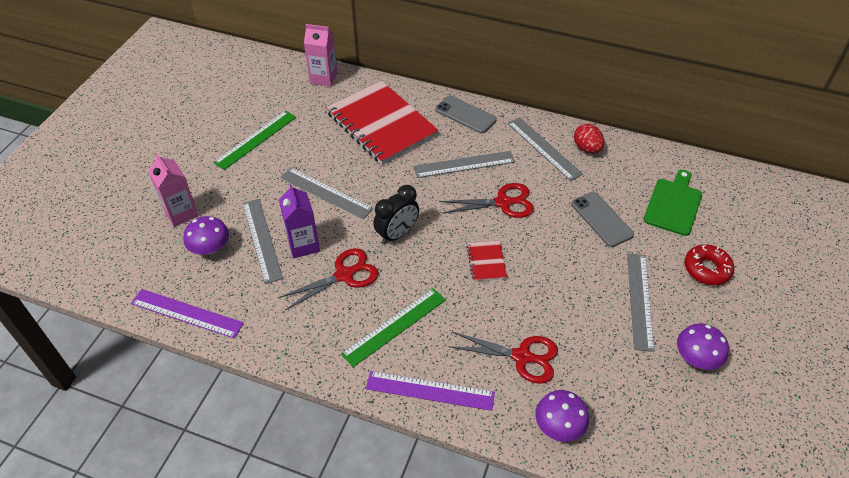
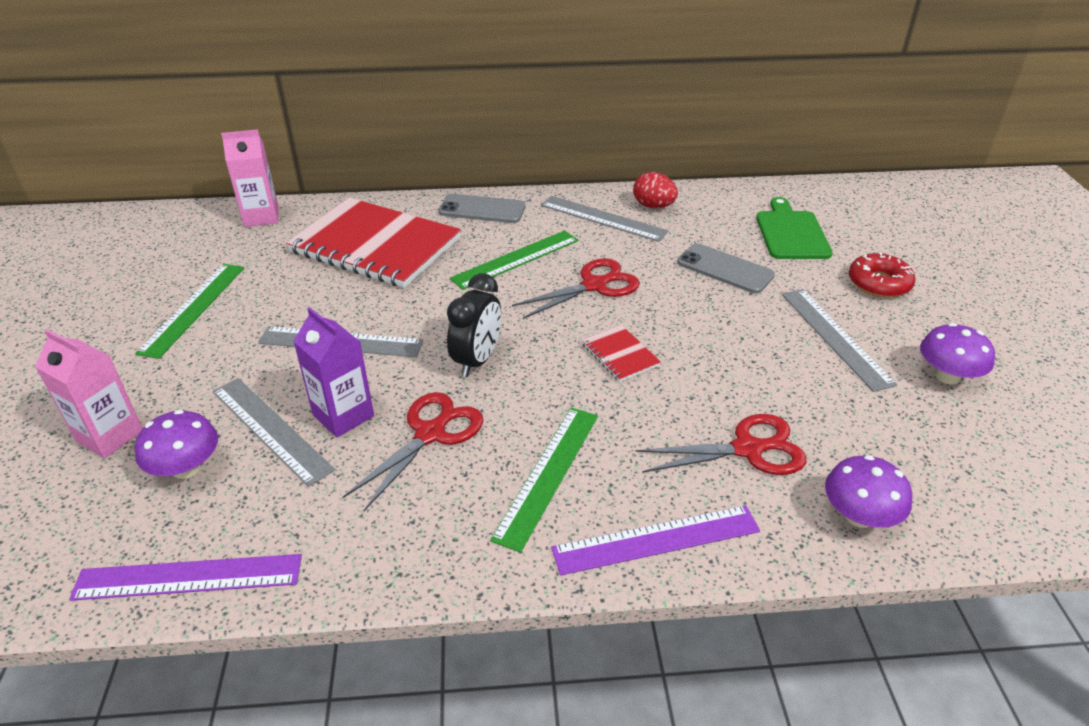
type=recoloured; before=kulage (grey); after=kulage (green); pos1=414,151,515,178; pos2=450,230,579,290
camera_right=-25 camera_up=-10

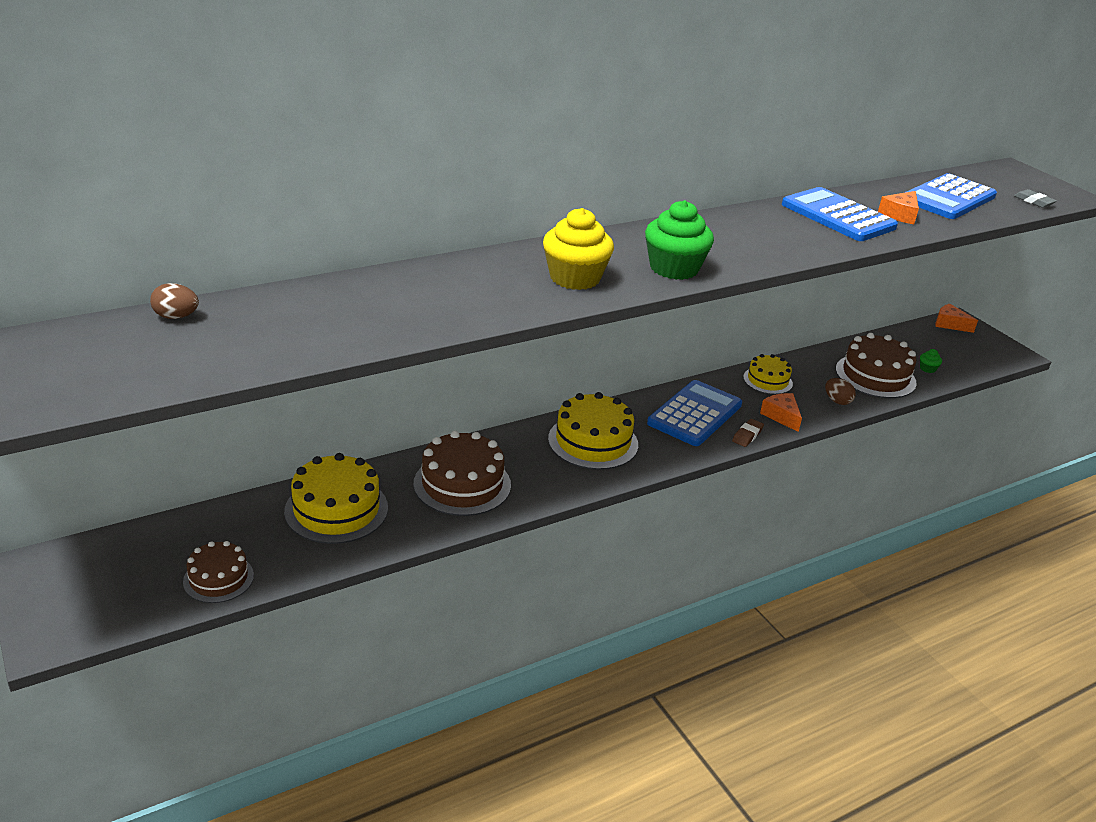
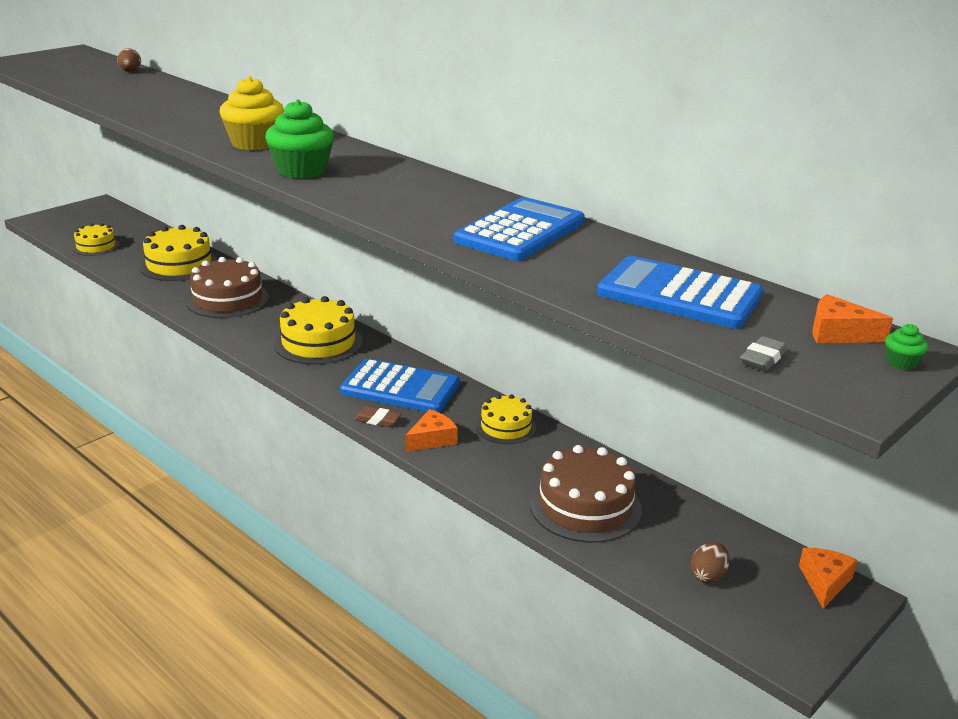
type=recoloured; before=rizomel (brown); after=rizomel (yellow); pos1=183,541,254,603; pos2=72,223,120,256
type=moved; before=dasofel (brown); pos1=825,378,856,405; pos2=690,542,729,583
type=moved; before=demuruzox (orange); pos1=878,191,919,224; pos2=812,294,893,343
type=moved; before=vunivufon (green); pos1=920,349,942,373; pos2=885,324,928,370
camera_right=75 camera_up=-5

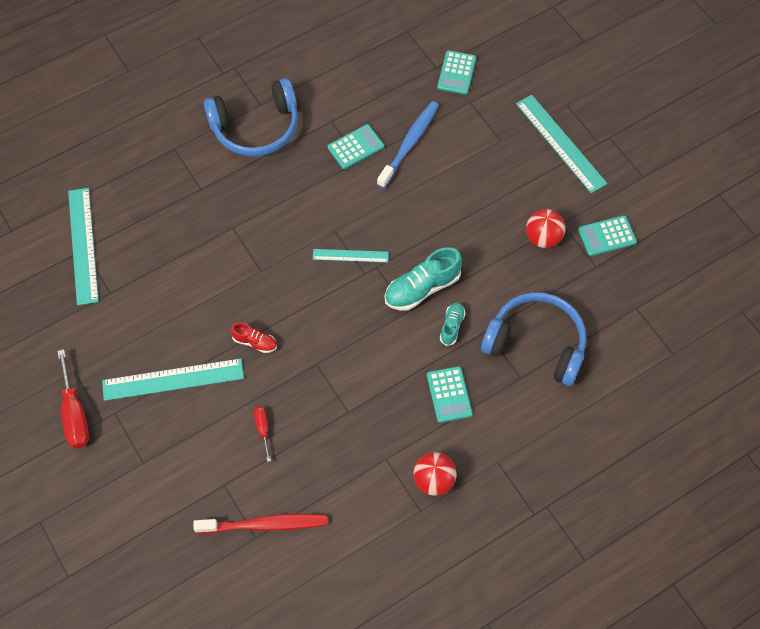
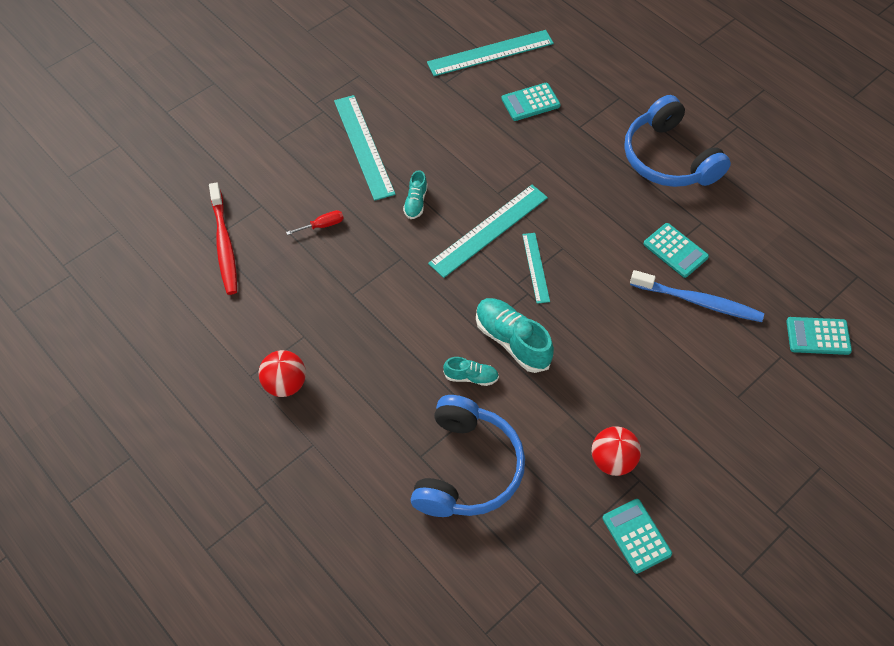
type=recoloured; before=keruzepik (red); after=keruzepik (turquoise); pos1=231,323,277,353; pos2=403,170,428,219
type=moved; before=kulage (turquoise); pos1=516,95,607,193; pos2=428,185,548,278
type=moved; before=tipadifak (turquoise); pos1=427,366,473,423; pos2=502,83,561,121
type=removed; before=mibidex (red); pos1=57,349,89,448
camera_right=80 camera_up=-5

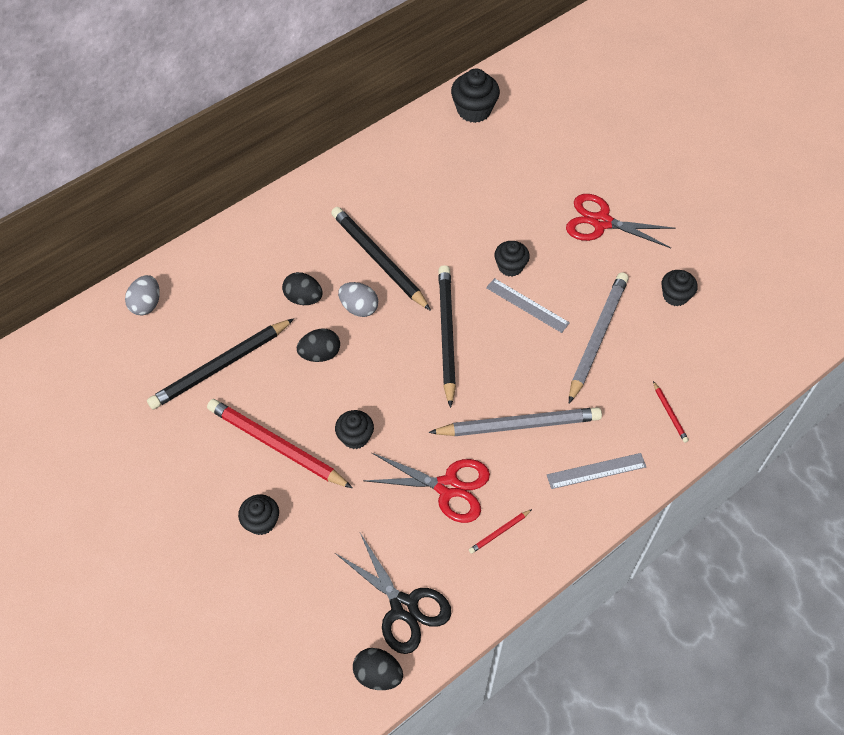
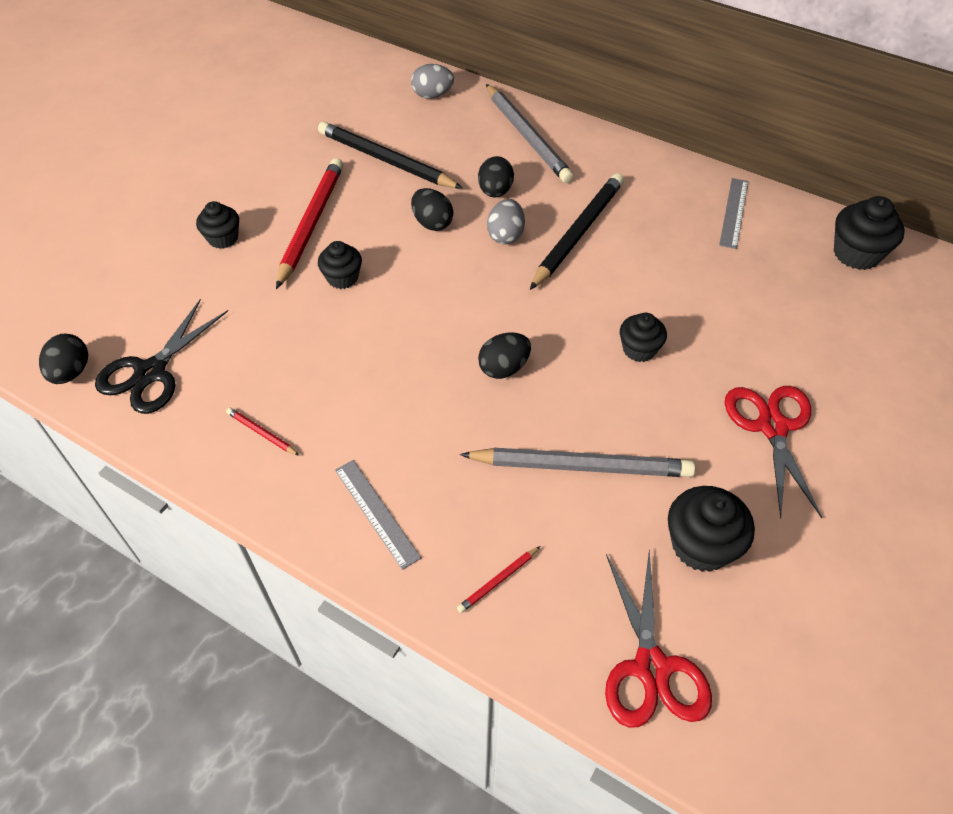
type=added; after=dasofel (black); pos2=478,332,531,379
type=moved; before=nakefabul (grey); pos1=429,407,602,436; pos2=486,84,574,183
type=moved; before=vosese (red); pos1=363,452,490,523; pos2=605,549,712,728
type=resized; before=vunivufon (black); pos1=661,270,698,306; pos2=668,486,755,572; scale=1.52
type=moved; before=kulage (grey); pos1=486,278,570,333; pos2=719,178,748,249
type=removed; before=nakefabul (black); pos1=438,265,456,408
camera_right=70 camera_up=-5

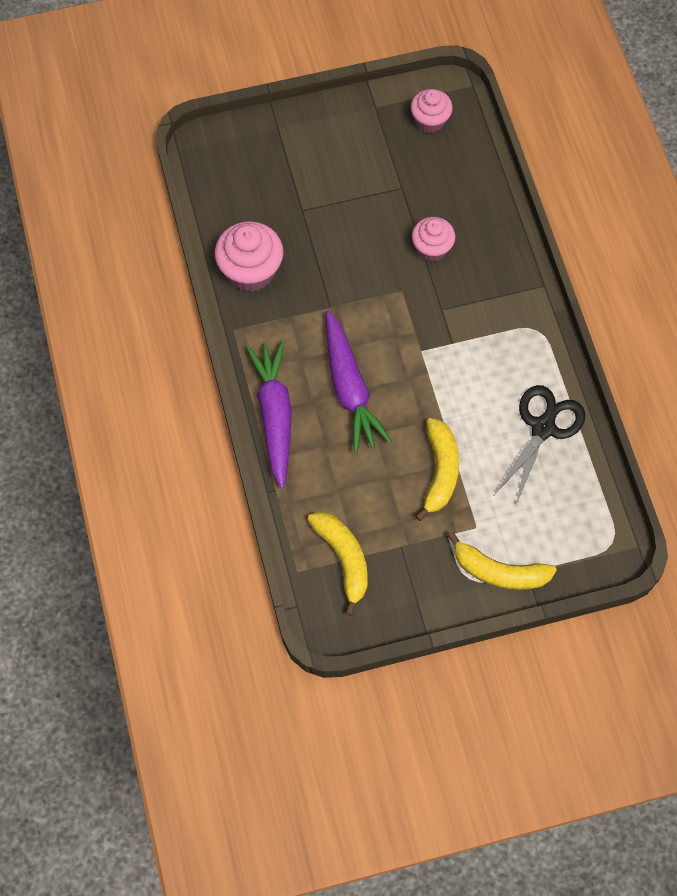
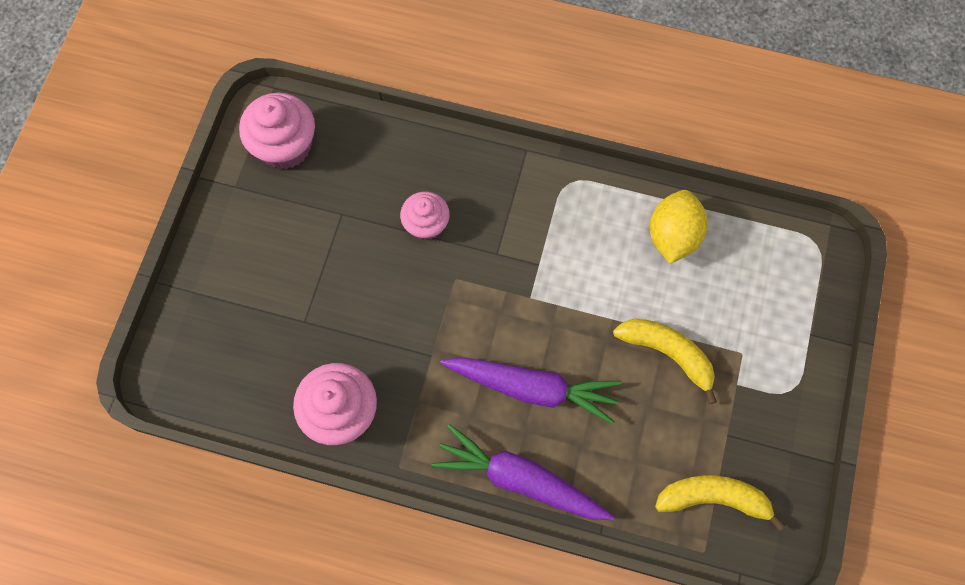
type=resized; before=vunivufon (pink); pos1=411,89,453,133; pos2=239,93,315,169; scale=1.55
type=replaced; before=vosese (black); after=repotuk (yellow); pos1=494,385,585,505; pos2=650,190,707,264
type=removed; before=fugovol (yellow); pos1=447,532,557,590
camera_right=-60 camera_up=5

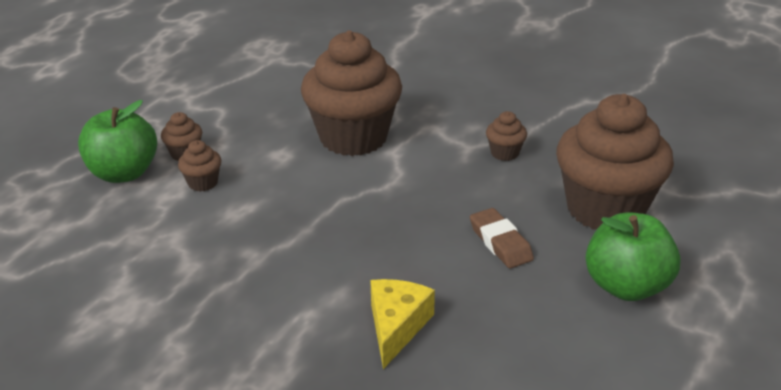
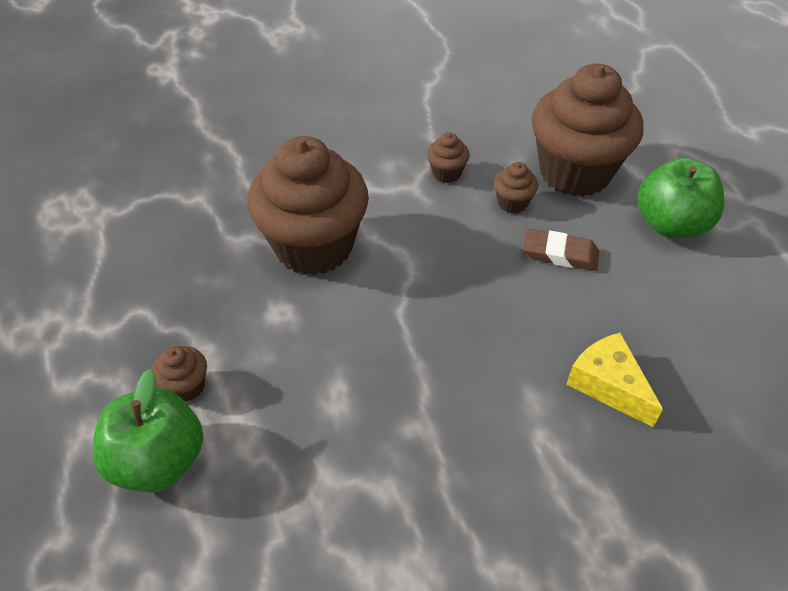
type=moved; before=vunivufon (brown); pos1=178,140,221,192; pos2=494,162,538,213
camera_right=-50 camera_up=15

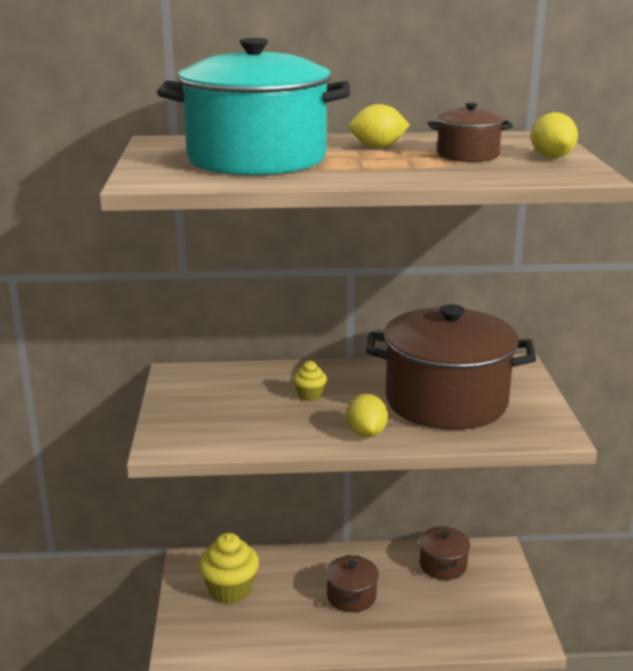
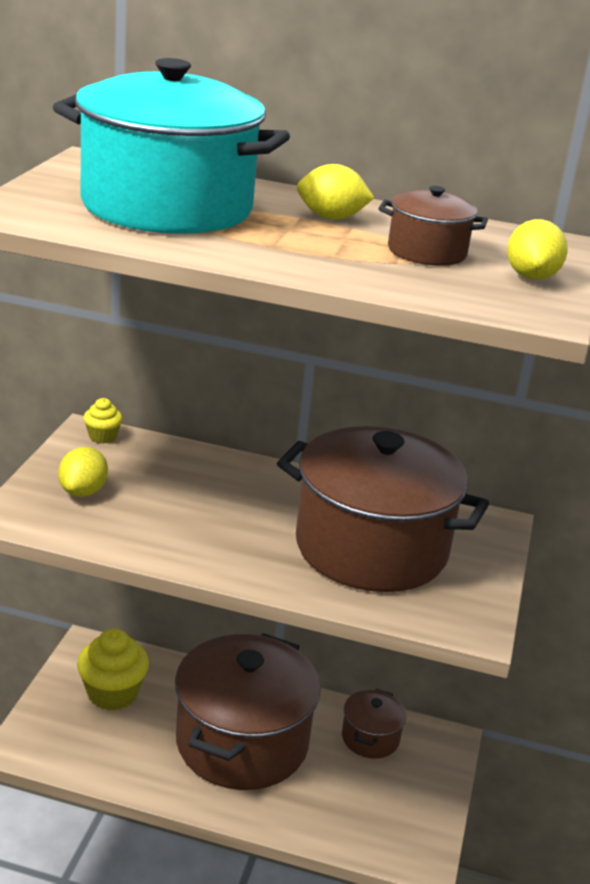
type=moved; before=repotuk (yellow); pos1=346,394,388,438; pos2=58,447,108,497
type=moved; before=vunivufon (yellow); pos1=293,361,327,401; pos2=83,398,123,444
type=resized; before=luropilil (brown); pos1=325,555,379,612; pos2=175,633,321,790; scale=2.22
camera_right=15 camera_up=5

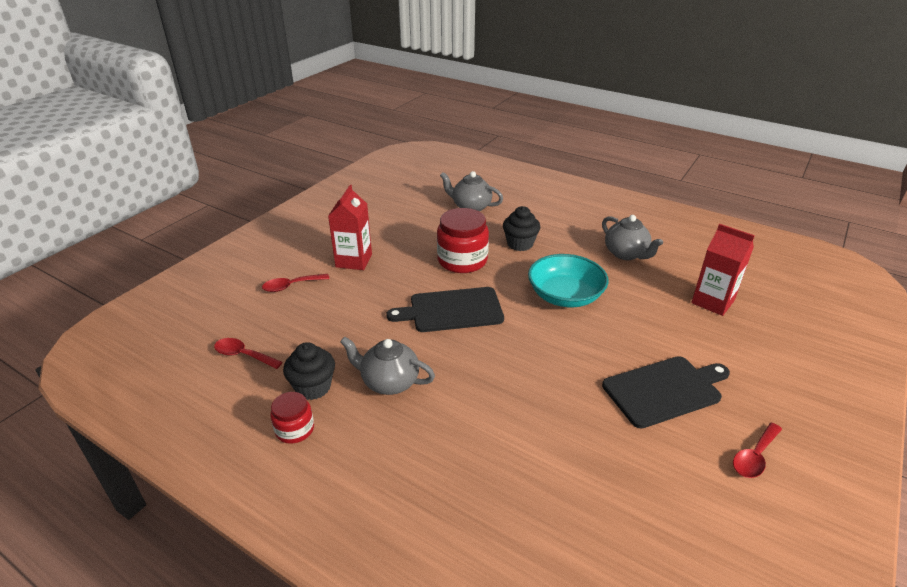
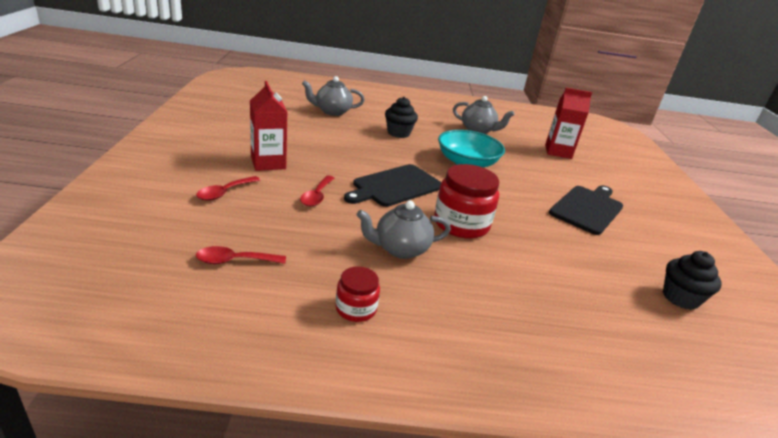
type=moved; before=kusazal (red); pos1=733,423,782,478; pos2=300,176,334,206
type=moved; before=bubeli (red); pos1=437,208,489,273; pos2=434,164,499,239
type=moved; before=vunivufon (black); pos1=283,342,335,400; pos2=663,251,722,310
camera_right=-35 camera_up=-5

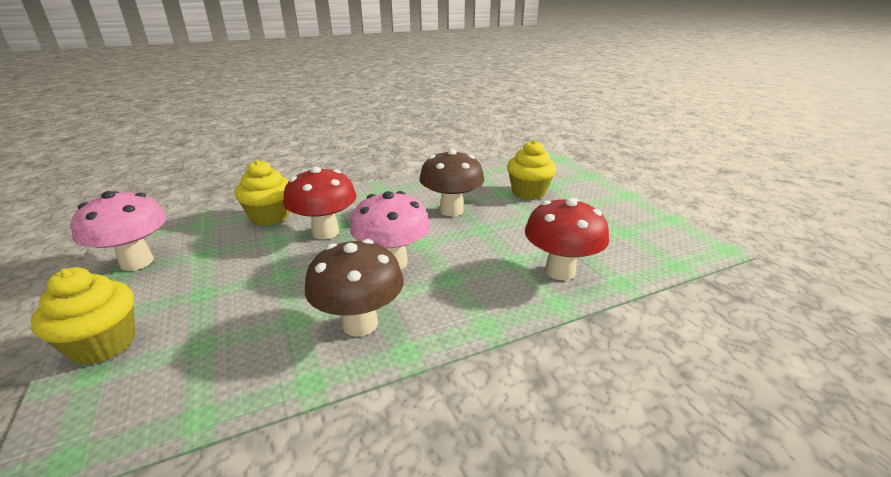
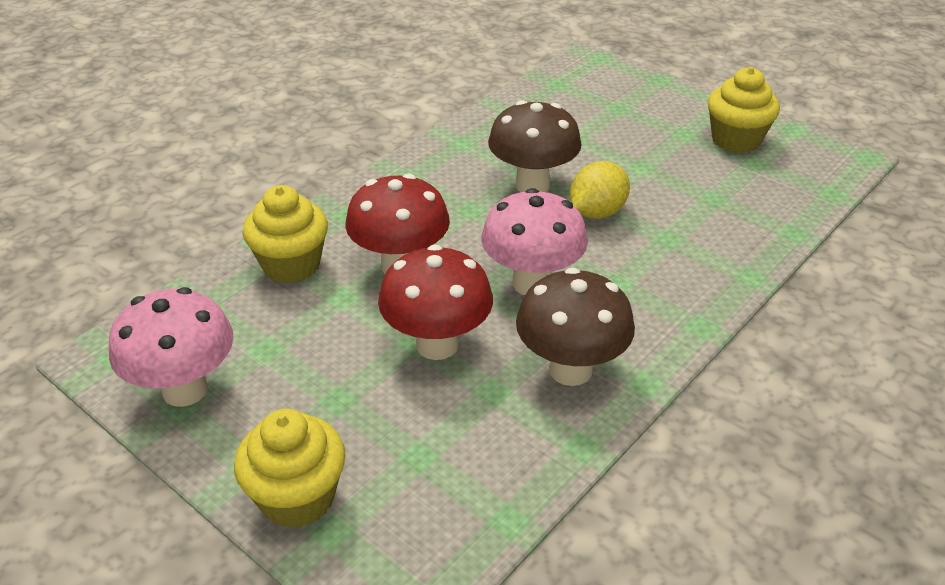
type=moved; before=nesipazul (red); pos1=525,198,609,280; pos2=378,245,493,360
type=added; after=repotuk (yellow); pos2=570,161,630,219
type=moved; before=vunivufon (yellow); pos1=507,140,556,200; pos2=708,67,780,153
camera_right=-25 camera_up=10

